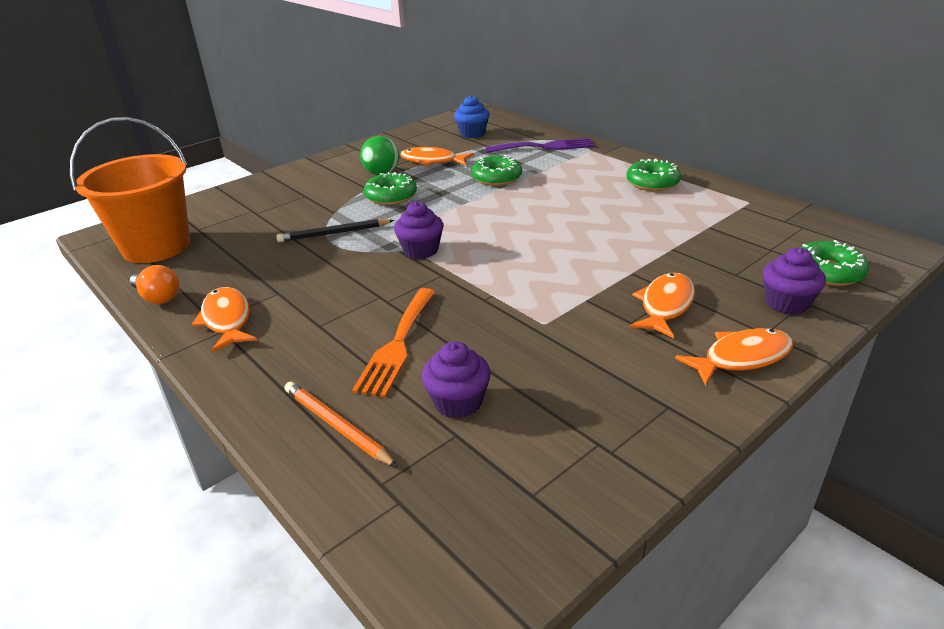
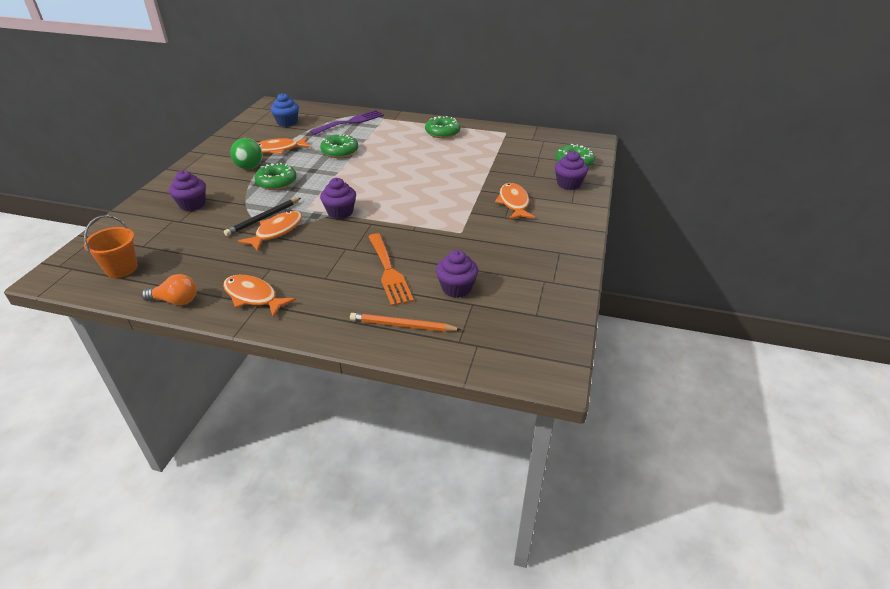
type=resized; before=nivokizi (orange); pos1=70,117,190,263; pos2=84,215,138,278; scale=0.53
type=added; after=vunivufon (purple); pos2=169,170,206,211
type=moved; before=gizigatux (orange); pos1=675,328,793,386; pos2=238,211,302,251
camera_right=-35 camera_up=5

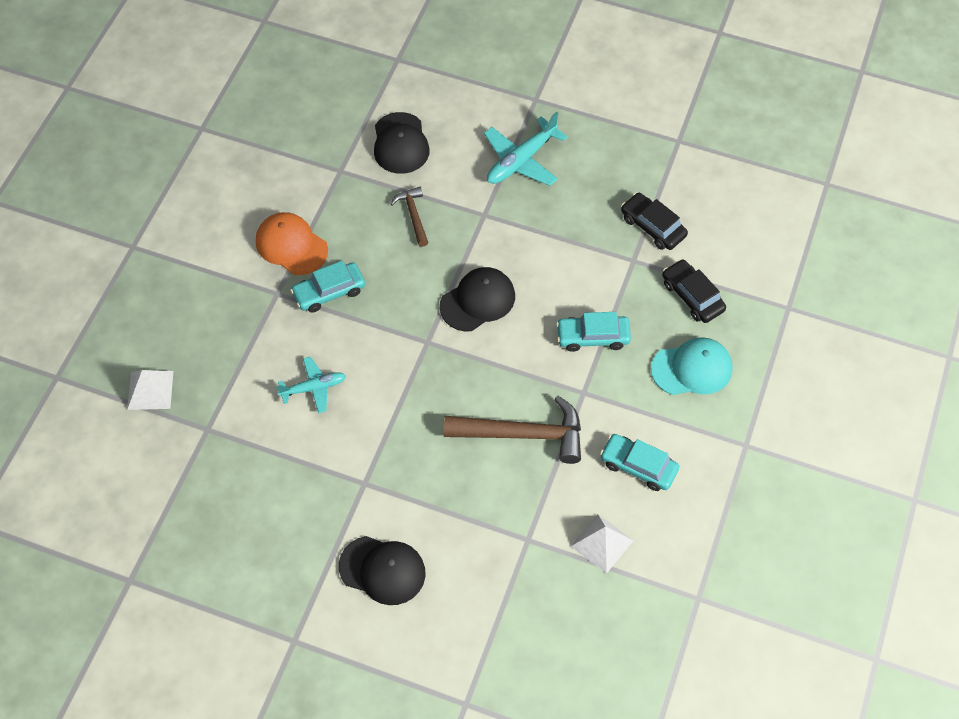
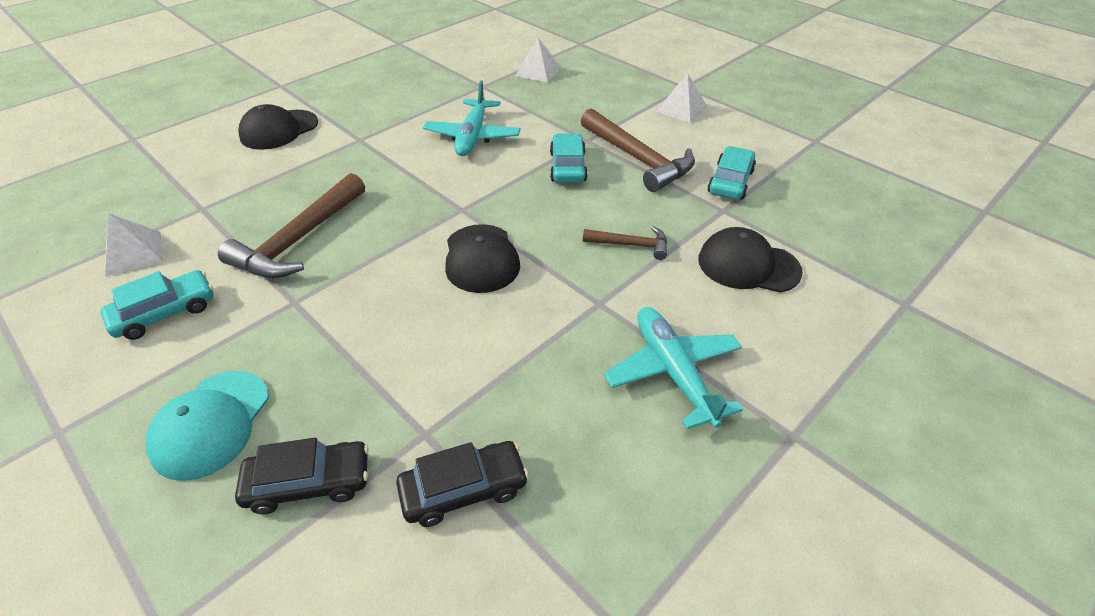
type=resized; before=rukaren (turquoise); pos1=276,357,346,413; pos2=423,80,521,156; scale=1.55
type=replaced; before=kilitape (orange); after=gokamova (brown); pos1=256,212,328,275; pos2=581,109,695,192
type=added; after=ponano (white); pos2=656,73,707,123
type=moved; before=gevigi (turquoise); pos1=556,312,631,352; pos2=707,146,756,200
camera_right=115 camera_up=-15

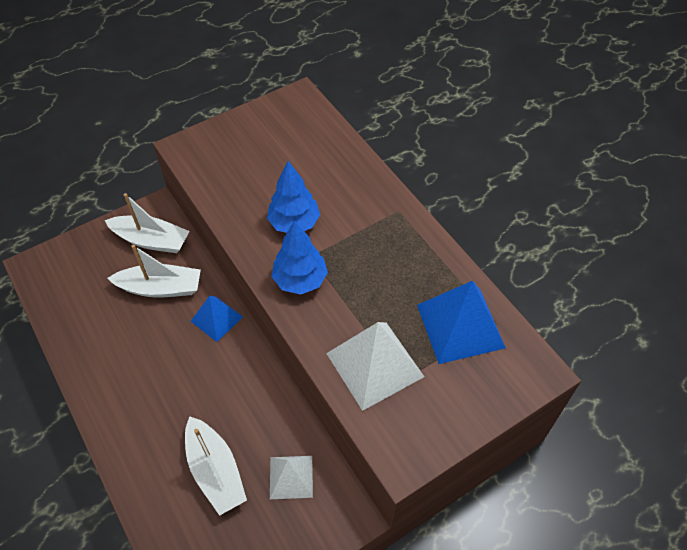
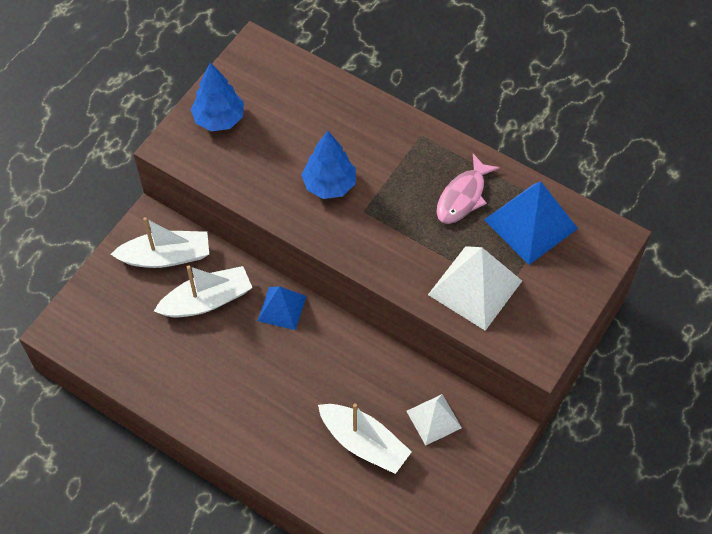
type=moved; before=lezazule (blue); pos1=271,221,328,295; pos2=191,62,244,131
type=added; after=gizigatux (pink); pos2=436,154,500,224
camera_right=-25 camera_up=5

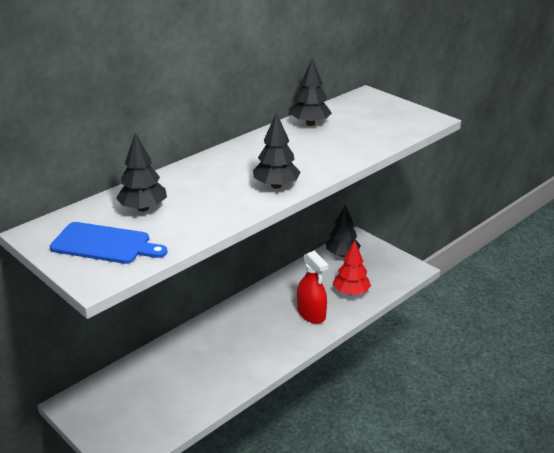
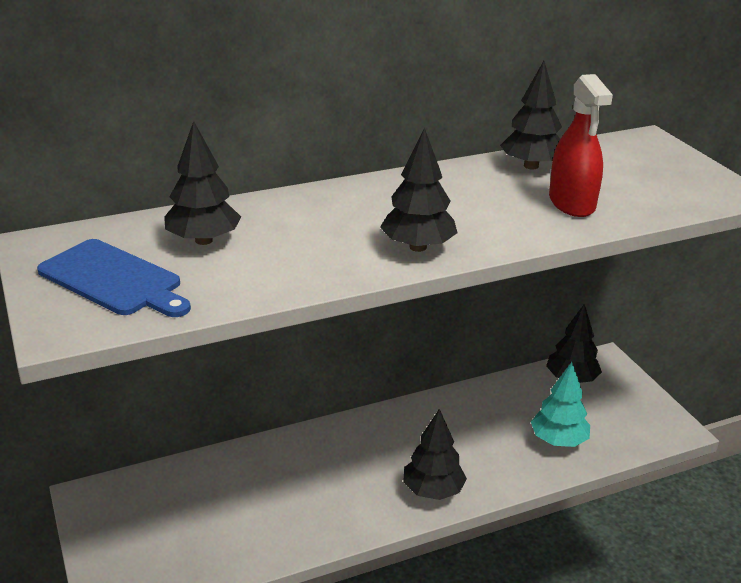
type=added; after=lezazule (black); pos2=403,409,467,500
type=recoloured; before=lezazule (red); after=lezazule (turquoise); pos1=333,241,371,295; pos2=531,362,590,447
type=moved; before=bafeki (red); pos1=297,251,328,324; pos2=549,74,613,217
camera_right=20 camera_up=0

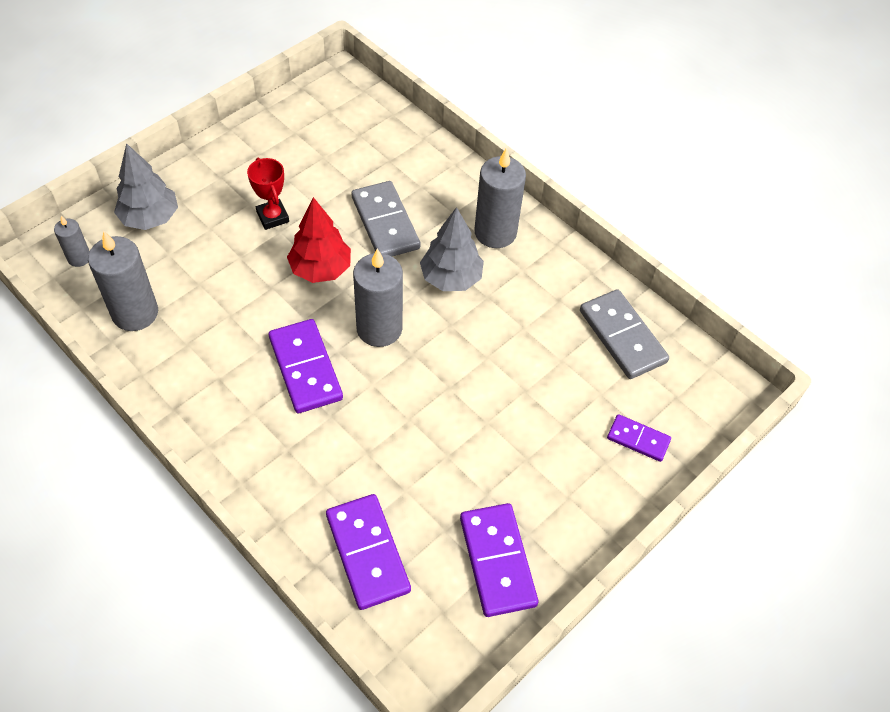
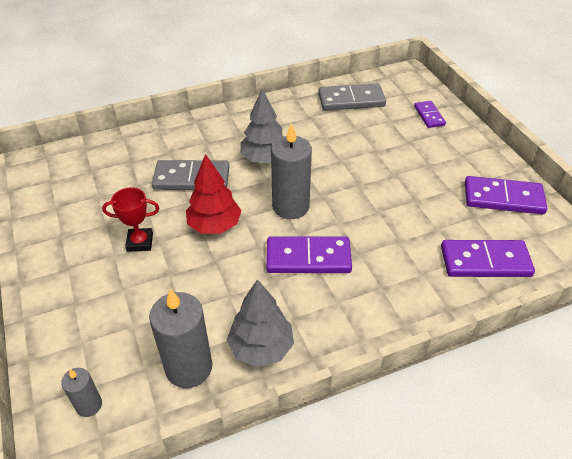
type=moved; before=lezazule (grey); pos1=114,143,178,230; pos2=227,279,294,367
type=turned; before=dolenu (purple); pos1=607,414,671,462; pos2=414,101,446,128; turn=-60
type=removed; before=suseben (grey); pos1=474,147,526,248
camera_right=-65 camera_up=-10

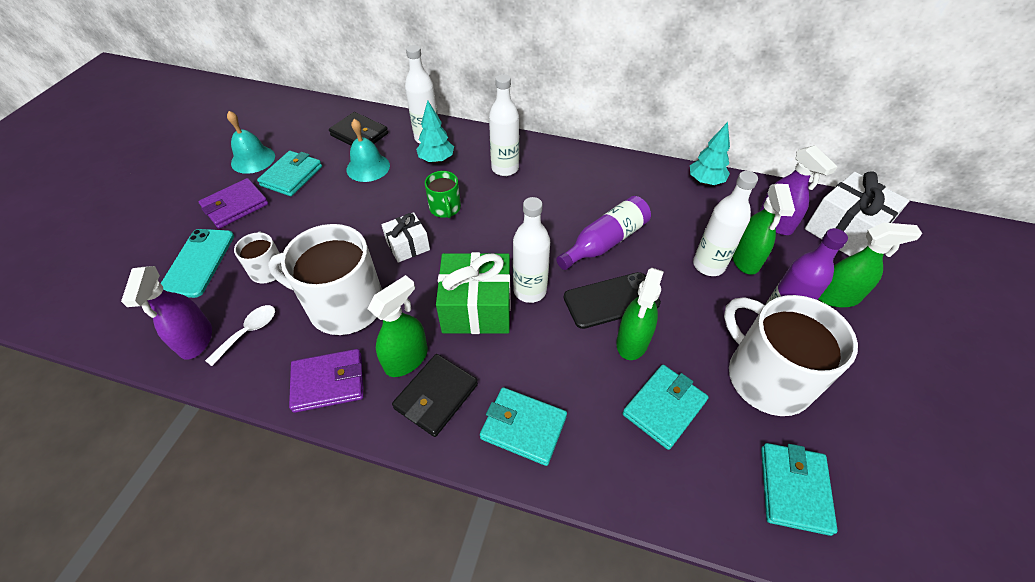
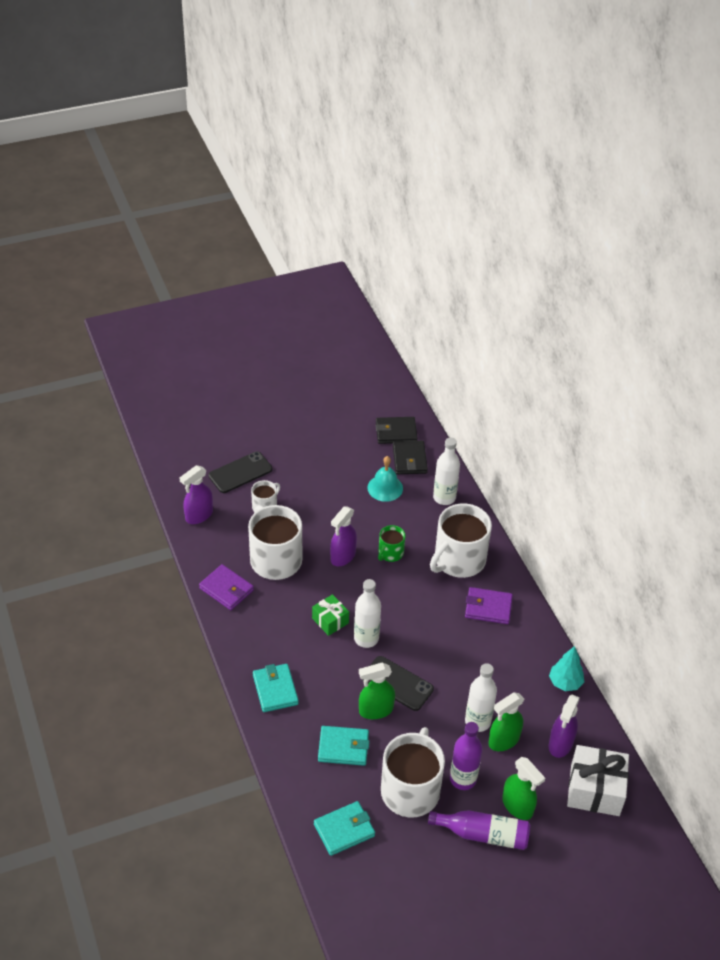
type=recoloured; before=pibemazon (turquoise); after=pibemazon (black); pos1=161,229,234,298; pos2=209,451,272,493
type=resized; before=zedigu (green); pos1=436,252,511,334; pos2=312,594,349,636; scale=0.57
type=replaced; before=zedigu (white); after=bafeki (purple); pos1=381,212,430,263; pos2=330,506,357,566
type=moved; before=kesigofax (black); pos1=392,354,478,437; pos2=375,417,418,444
type=moved; before=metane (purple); pos1=556,196,651,270; pos2=428,810,530,850
type=replaced; before=metane (white); after=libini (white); pos1=489,74,519,176; pos2=430,503,492,578
type=moved; before=kesigofax (purple); pos1=198,178,269,229; pos2=465,587,513,624
type=removed; before=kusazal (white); pos1=205,305,275,366
type=removed; before=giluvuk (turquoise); pos1=227,111,275,174
type=removed; before=kesigofax (turquoise); pos1=257,151,322,196
type=removed; before=bafeki (green); pos1=368,275,428,377
type=removed; before=lezazule (turquoise); pos1=416,100,454,163
camera_right=50 camera_up=-5

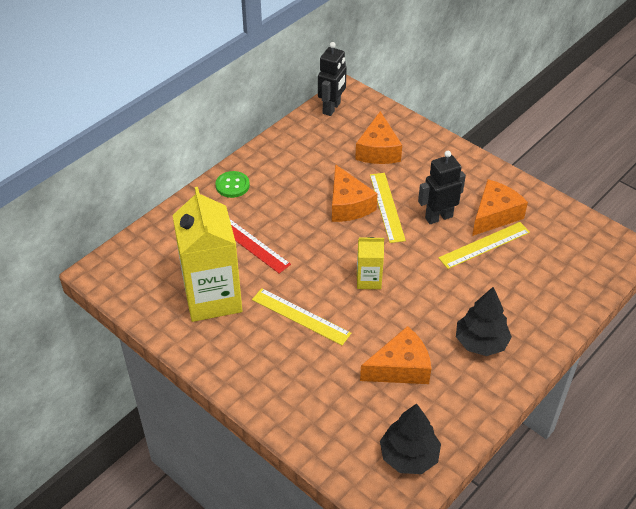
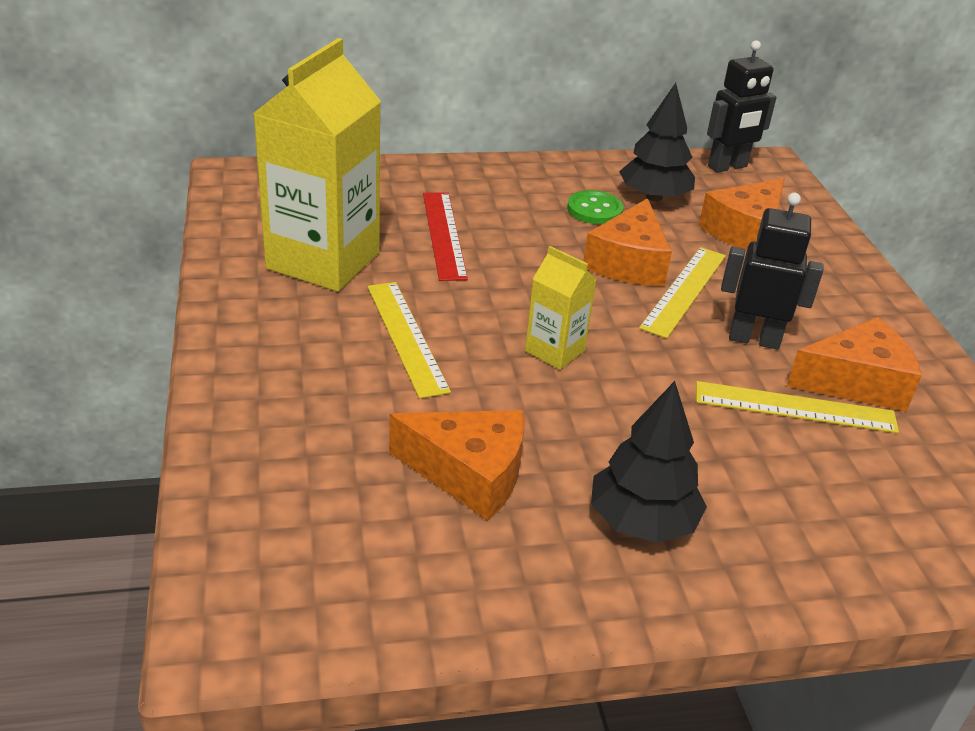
type=moved; before=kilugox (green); pos1=216,171,250,198; pos2=567,190,624,224
type=moved; before=lezazule (black); pos1=380,404,441,474; pos2=619,83,695,201
camera_right=35 camera_up=-10

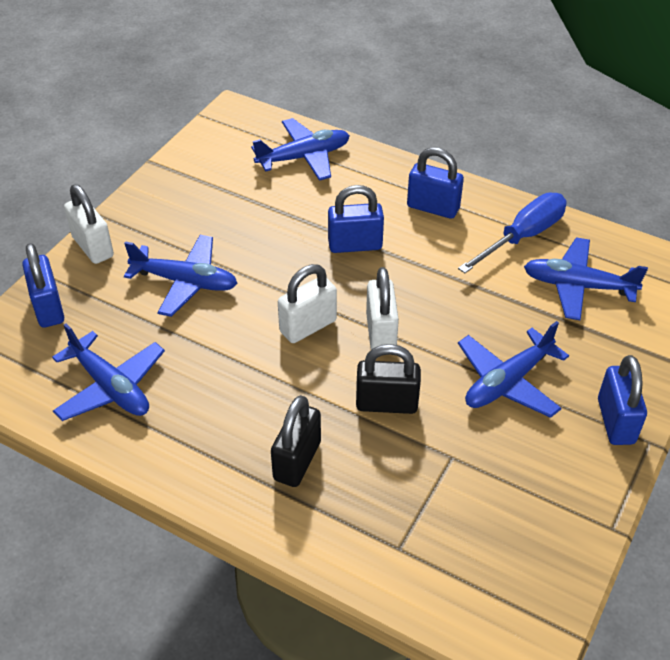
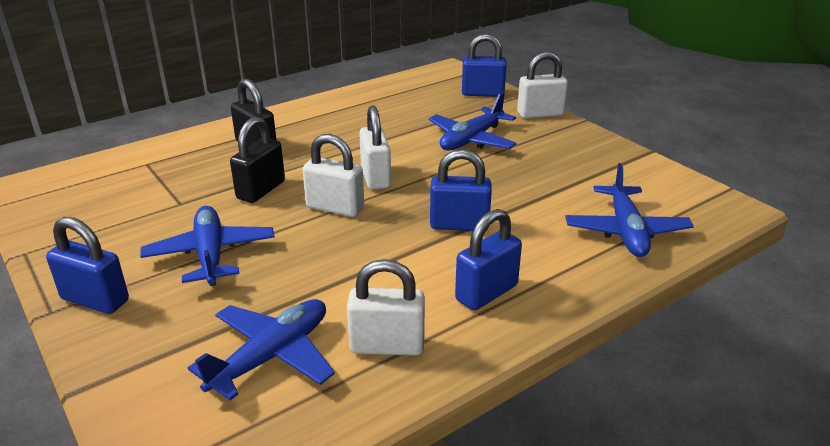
type=replaced; before=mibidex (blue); after=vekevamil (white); pos1=458,193,567,273; pos2=347,259,425,355
type=turned; before=vekevamil (blue); pos1=328,185,384,253; pos2=430,149,492,231; turn=75
type=removed; before=rukaren (blue); pos1=52,324,165,421
camera_right=115 camera_up=-15

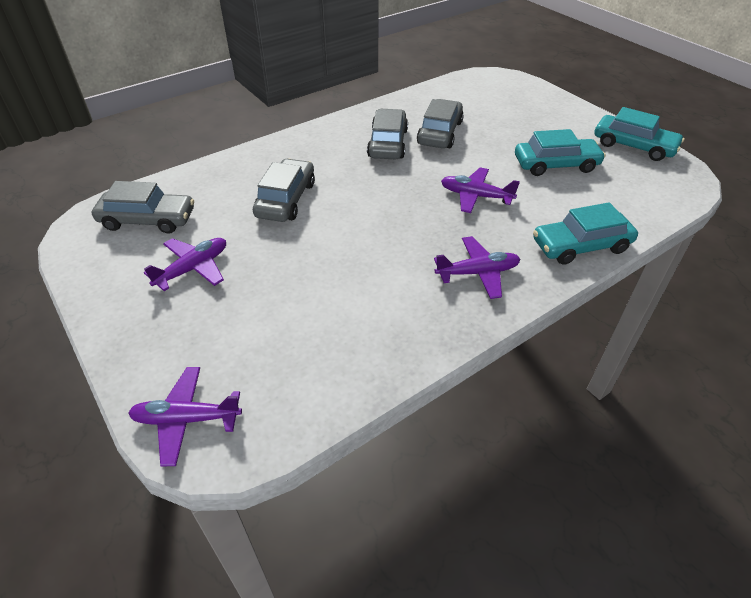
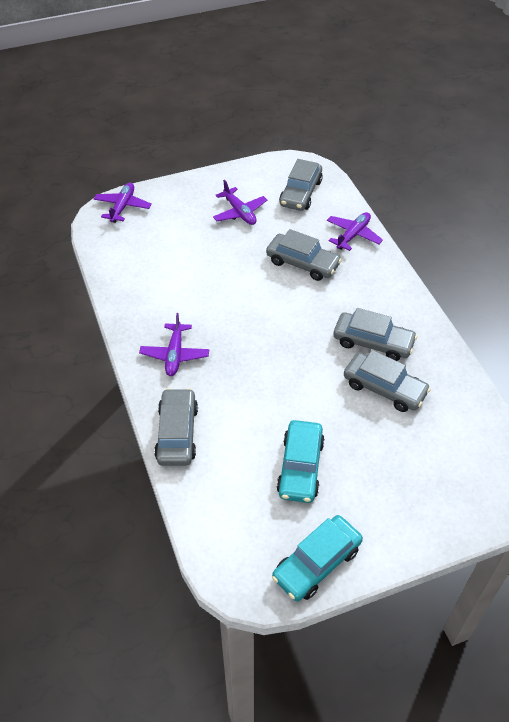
type=recoloured; before=gevigi (turquoise); after=gevigi (grey); pos1=533,202,638,265; pos2=154,388,198,466
type=moved; before=rukaren (purple); pos1=441,167,520,213; pos2=327,212,383,251
camera_right=105 camera_up=5

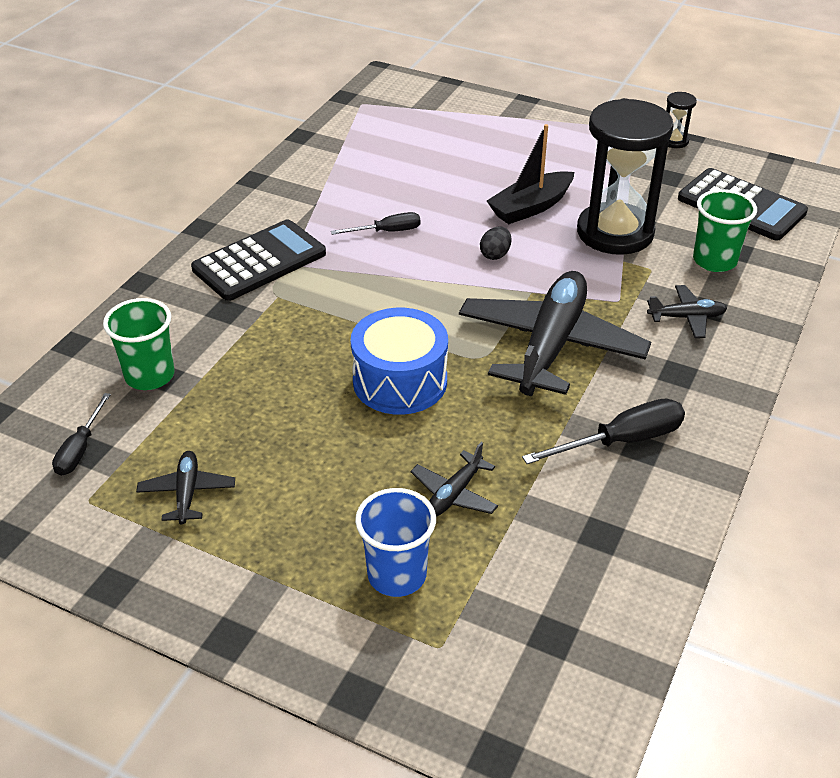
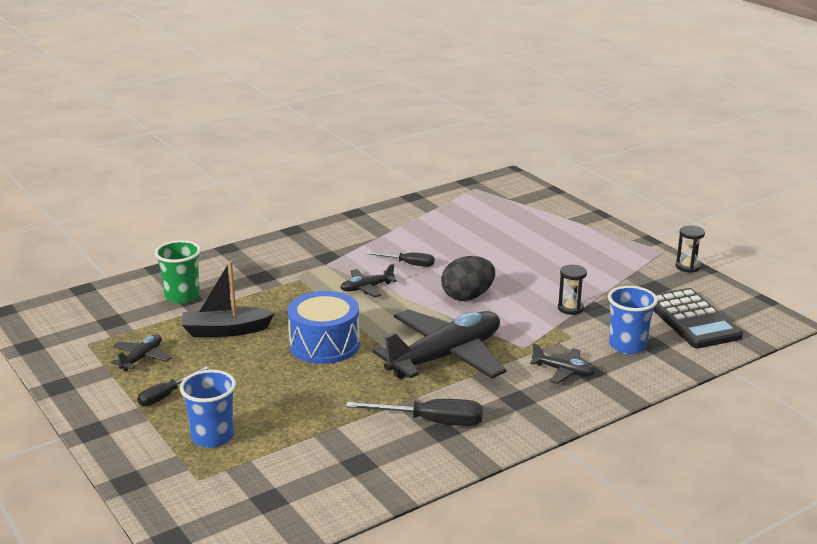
type=moved; before=mibidex (black); pos1=52,393,111,476; pos2=137,366,209,406
type=moved; before=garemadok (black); pos1=487,124,574,224; pos2=182,261,275,337
type=moved; before=rukaren (black); pos1=411,442,498,517; pos2=340,264,397,297
type=resized; before=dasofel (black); pos1=480,226,511,260; pos2=441,256,495,301; scale=1.86
type=resized; before=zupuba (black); pos1=577,98,674,255; pos2=558,265,587,315; scale=0.41
type=recoloured; before=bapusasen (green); after=bapusasen (blue); pos1=693,189,757,272; pos2=608,286,658,354
type=removed; before=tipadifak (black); pos1=191,220,326,301
camera_right=30 camera_up=-15

